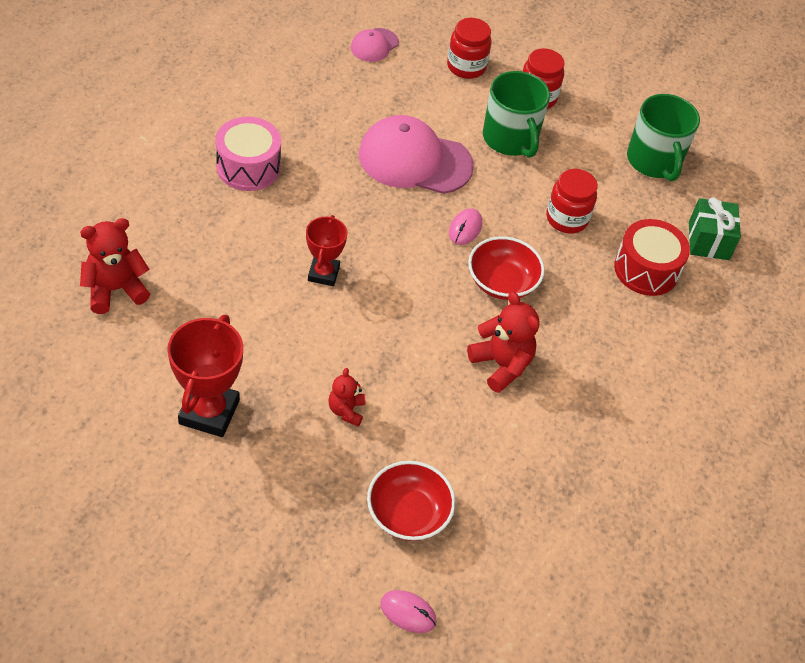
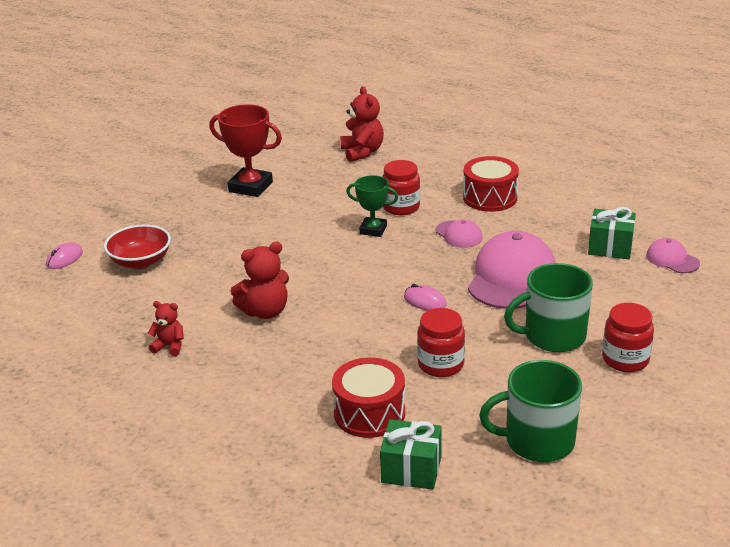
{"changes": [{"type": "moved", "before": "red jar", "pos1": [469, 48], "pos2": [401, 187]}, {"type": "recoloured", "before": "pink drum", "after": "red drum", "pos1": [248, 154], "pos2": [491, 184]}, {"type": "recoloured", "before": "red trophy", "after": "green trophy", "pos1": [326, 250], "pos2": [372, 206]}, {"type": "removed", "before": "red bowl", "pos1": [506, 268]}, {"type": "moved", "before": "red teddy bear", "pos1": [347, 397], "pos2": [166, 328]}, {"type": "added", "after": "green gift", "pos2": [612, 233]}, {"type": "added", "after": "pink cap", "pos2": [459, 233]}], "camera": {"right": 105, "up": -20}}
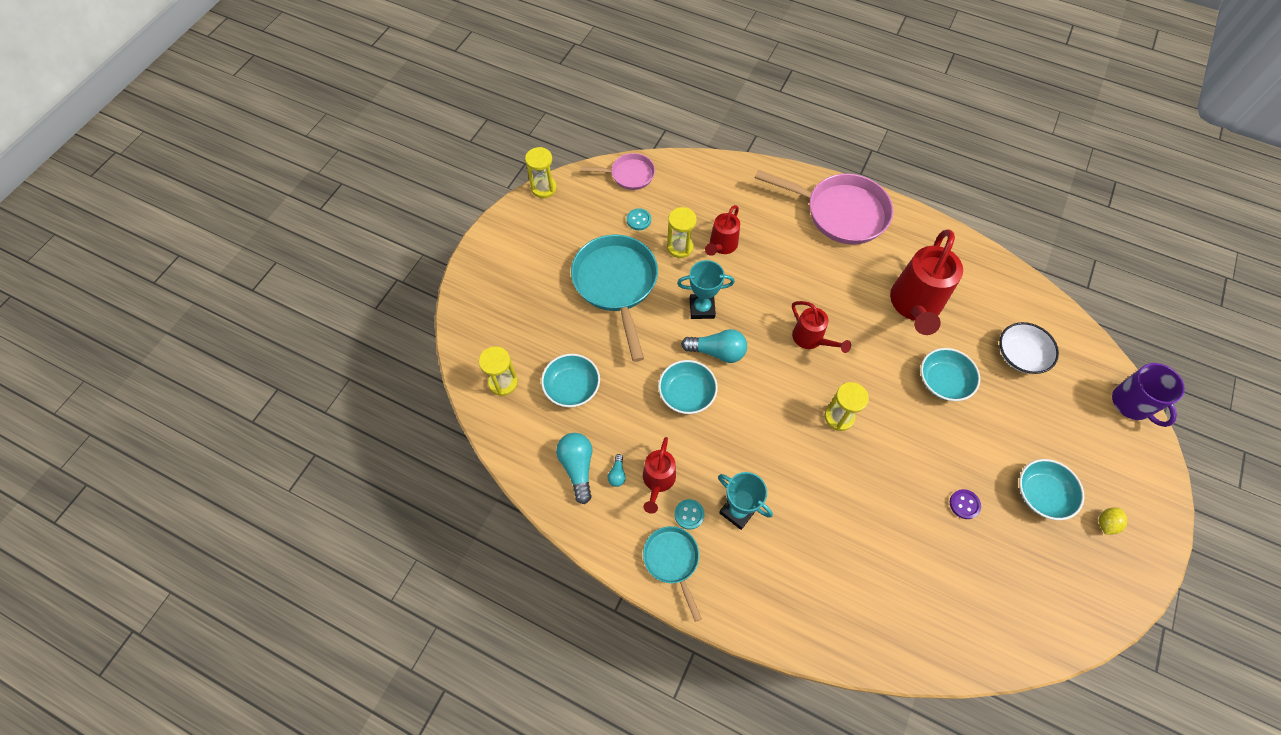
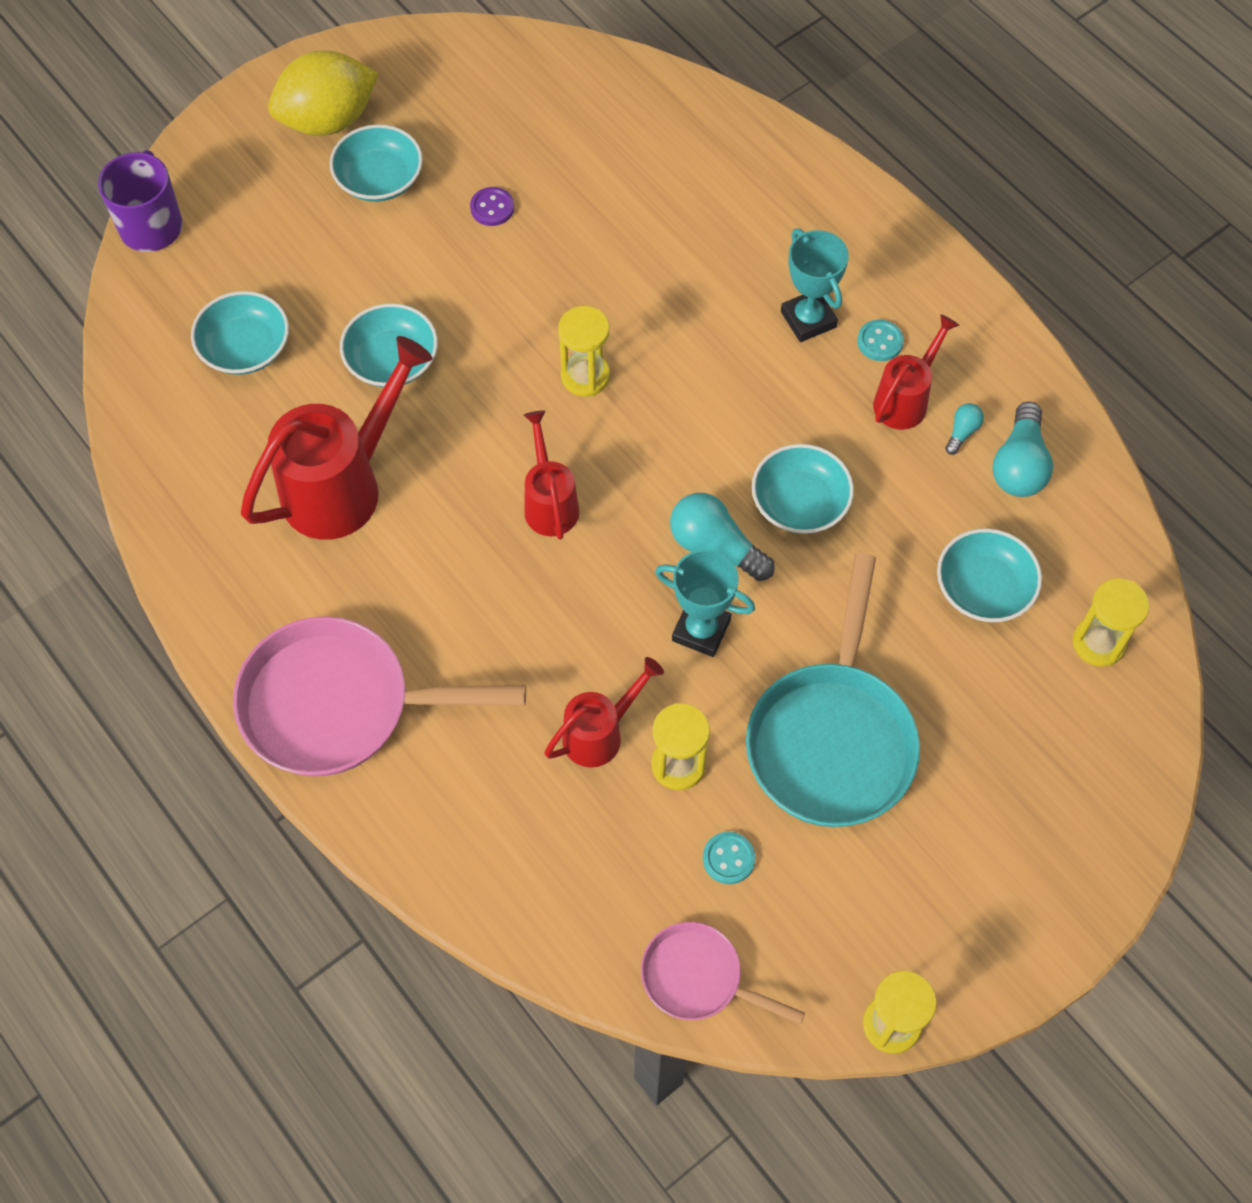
{"changes": [{"type": "turned", "before": "pink pan", "pos1": [824, 207], "pos2": [379, 696], "turn": -45}, {"type": "recoloured", "before": "white bowl", "after": "turquoise bowl", "pos1": [1029, 348], "pos2": [240, 333]}, {"type": "resized", "before": "yellow lemon", "pos1": [1113, 521], "pos2": [323, 93], "scale": 2.38}, {"type": "removed", "before": "turquoise pan", "pos1": [672, 574]}], "camera": {"right": -155, "up": 0}}
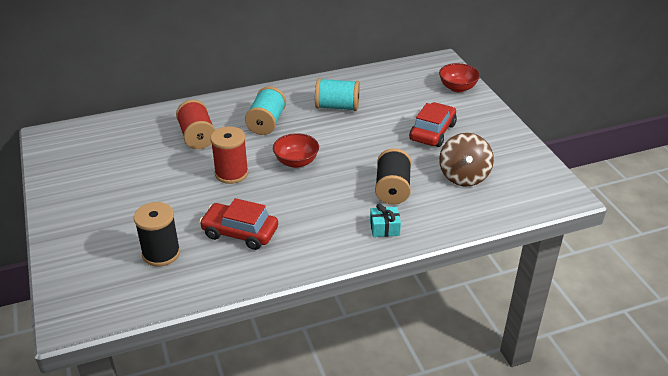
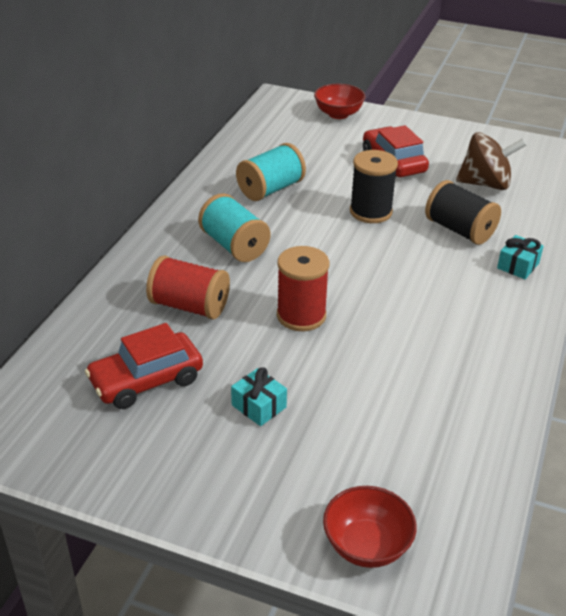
{"changes": [{"type": "moved", "before": "red bowl", "pos1": [296, 150], "pos2": [370, 527]}, {"type": "turned", "before": "brown spinning top", "pos1": [466, 160], "pos2": [491, 161], "turn": -45}, {"type": "moved", "before": "red car", "pos1": [238, 224], "pos2": [144, 366]}, {"type": "moved", "before": "black spool", "pos1": [157, 234], "pos2": [374, 186]}, {"type": "added", "after": "turquoise gift", "pos2": [259, 396]}], "camera": {"right": -50, "up": 0}}
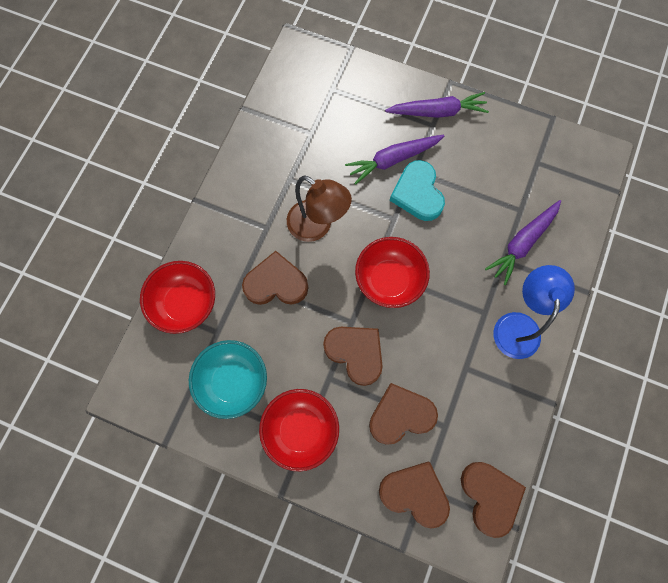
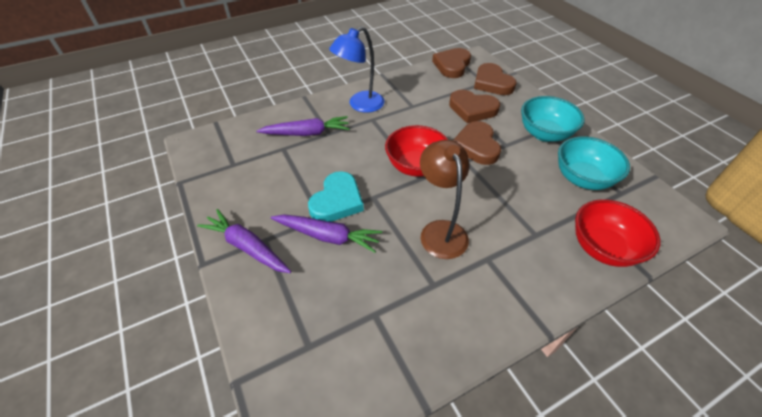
{"changes": [{"type": "removed", "before": "brown heart", "pos1": [275, 278]}, {"type": "recoloured", "before": "red bowl", "after": "turquoise bowl", "pos1": [299, 430], "pos2": [553, 119]}], "camera": {"right": -140, "up": -25}}
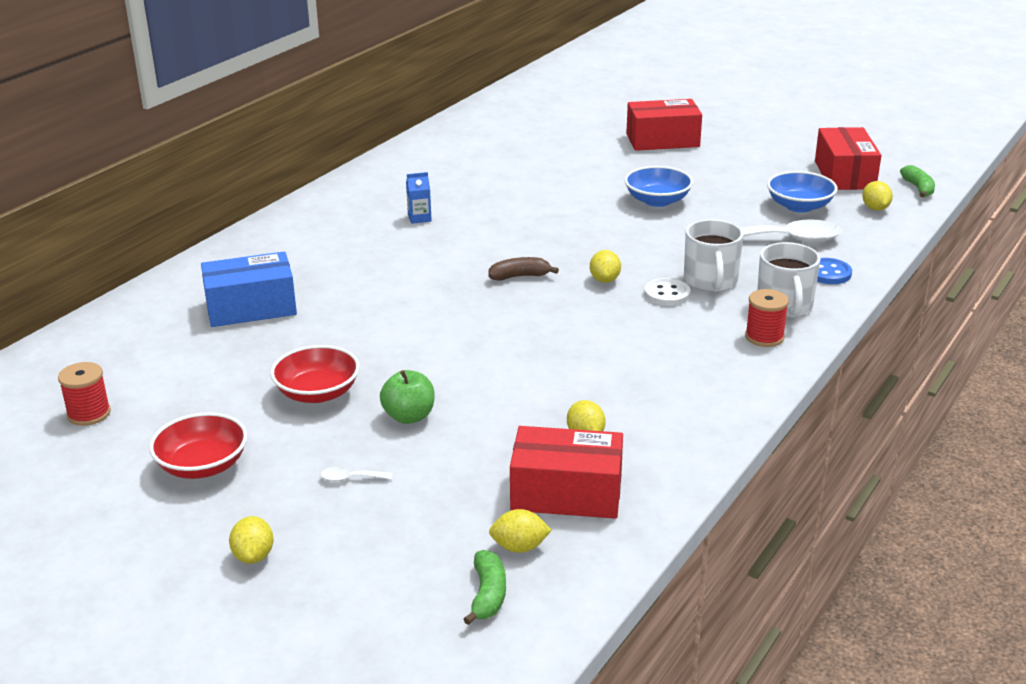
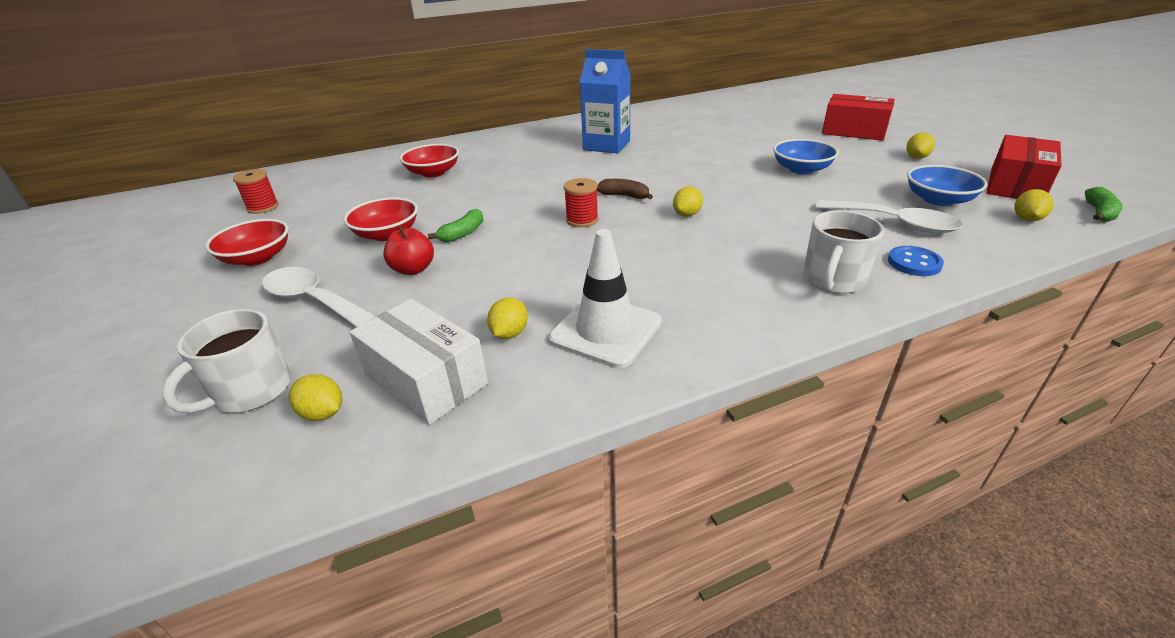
{"changes": [{"type": "resized", "before": "blue carton", "pos1": [419, 198], "pos2": [605, 101], "scale": 2.35}, {"type": "moved", "before": "white mug", "pos1": [713, 255], "pos2": [226, 361]}, {"type": "replaced", "before": "blue box", "after": "red bowl", "pos1": [249, 289], "pos2": [429, 161]}, {"type": "removed", "before": "white button", "pos1": [667, 292]}, {"type": "moved", "before": "red spool", "pos1": [767, 318], "pos2": [581, 202]}, {"type": "recoloured", "before": "green apple", "after": "red apple", "pos1": [407, 397], "pos2": [408, 250]}, {"type": "recoloured", "before": "red box", "after": "white box", "pos1": [566, 472], "pos2": [419, 362]}, {"type": "resized", "before": "white spoon", "pos1": [356, 474], "pos2": [319, 297], "scale": 2.45}, {"type": "moved", "before": "yellow lemon", "pos1": [251, 540], "pos2": [920, 145]}, {"type": "moved", "before": "green banana", "pos1": [485, 587], "pos2": [456, 225]}, {"type": "added", "after": "white traffic cone", "pos2": [605, 298]}], "camera": {"right": 35, "up": 5}}
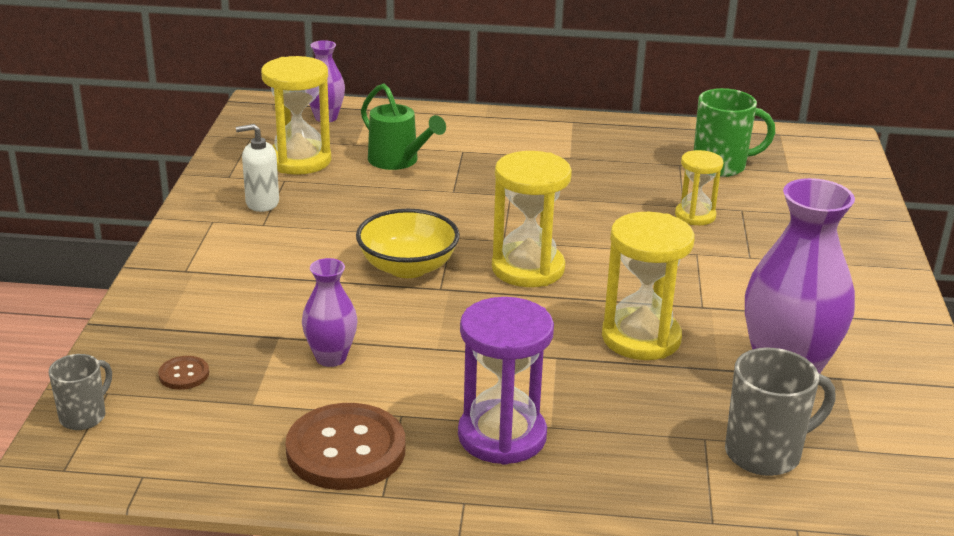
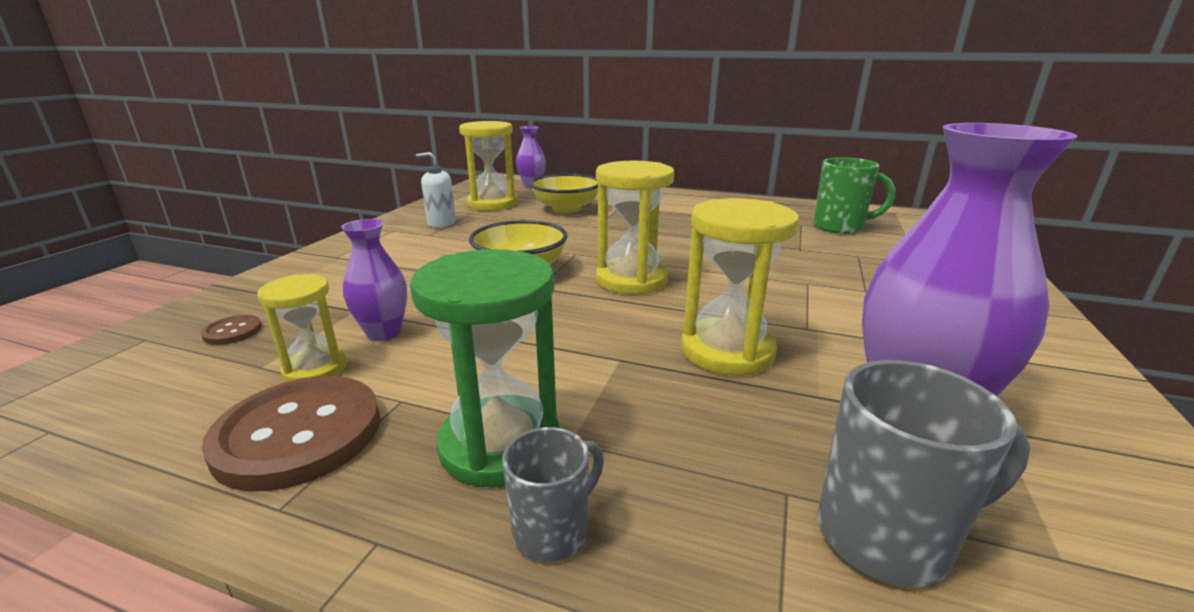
{"changes": [{"type": "replaced", "before": "green watering can", "after": "yellow bowl", "pos1": [403, 126], "pos2": [564, 193]}, {"type": "moved", "before": "yellow hourglass", "pos1": [699, 187], "pos2": [302, 328]}, {"type": "recoloured", "before": "purple hourglass", "after": "green hourglass", "pos1": [506, 381], "pos2": [484, 368]}, {"type": "moved", "before": "grey mug", "pos1": [80, 392], "pos2": [553, 494]}], "camera": {"right": 15, "up": -5}}
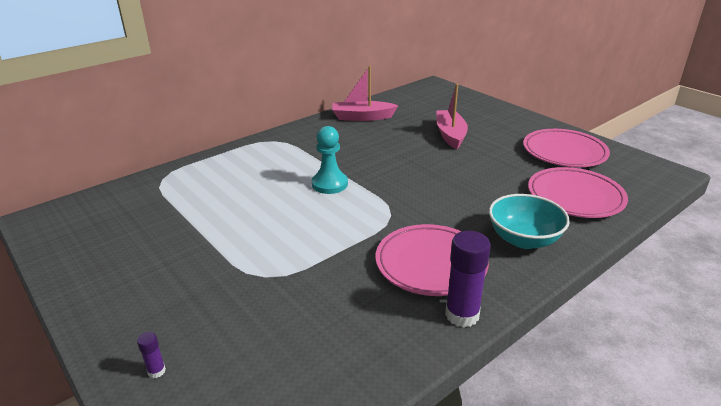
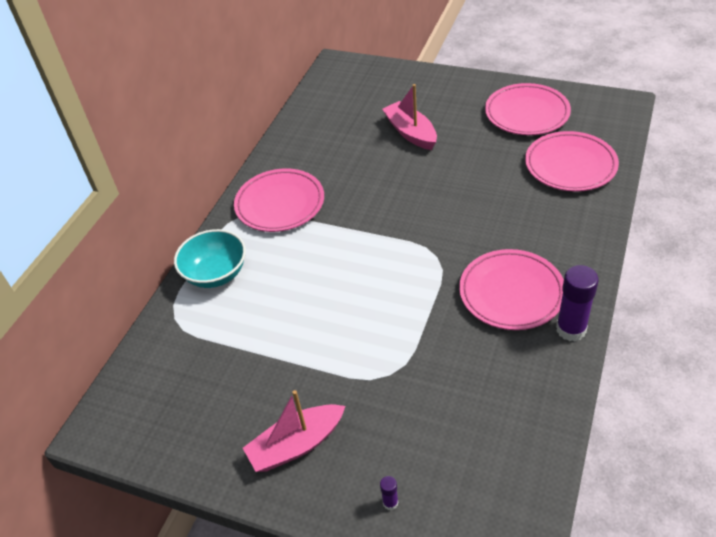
{"changes": [{"type": "moved", "before": "pink boat", "pos1": [365, 93], "pos2": [294, 431]}, {"type": "removed", "before": "turquoise pawn", "pos1": [330, 160]}, {"type": "moved", "before": "turquoise bowl", "pos1": [529, 221], "pos2": [210, 258]}, {"type": "added", "after": "pink plate", "pos2": [279, 200]}], "camera": {"right": -25, "up": 15}}
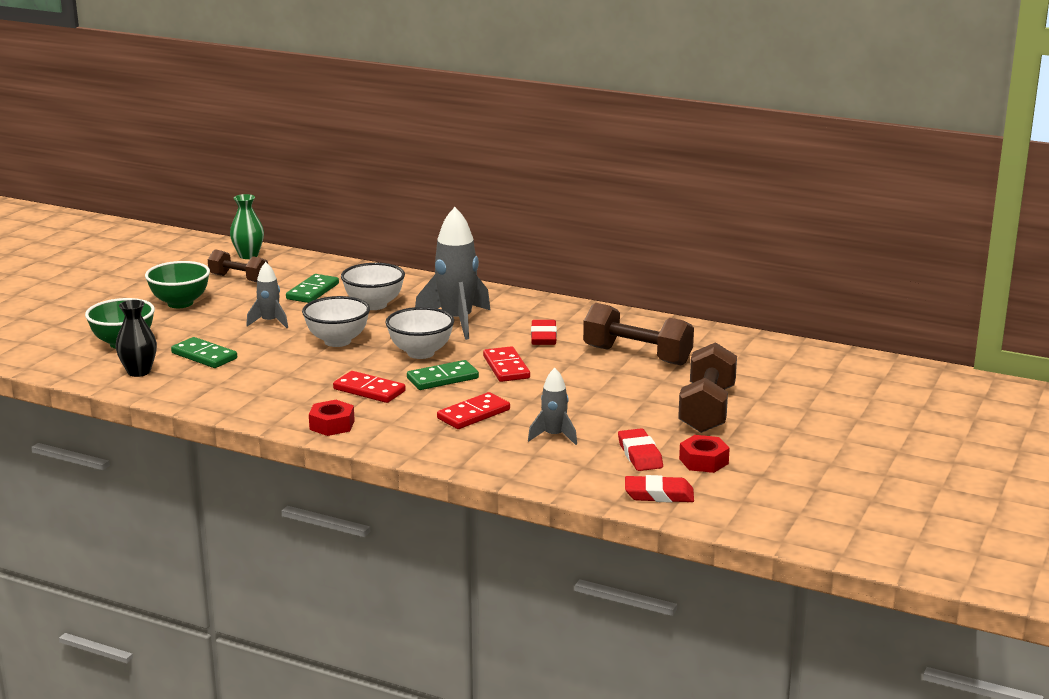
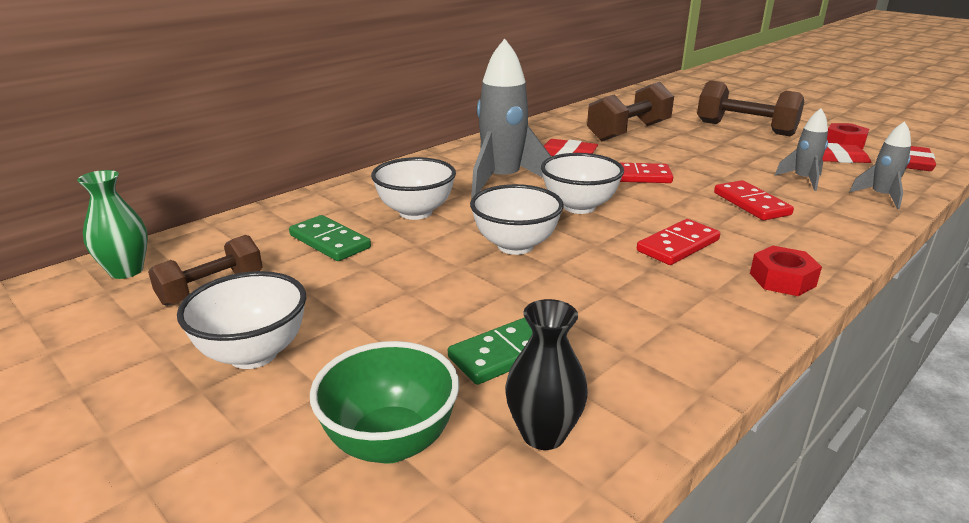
{"changes": [{"type": "recoloured", "before": "green bowl", "after": "white bowl", "pos1": [177, 284], "pos2": [241, 320]}, {"type": "moved", "before": "grey rocket", "pos1": [267, 295], "pos2": [880, 165]}, {"type": "removed", "before": "green domino", "pos1": [443, 375]}], "camera": {"right": -70, "up": 5}}
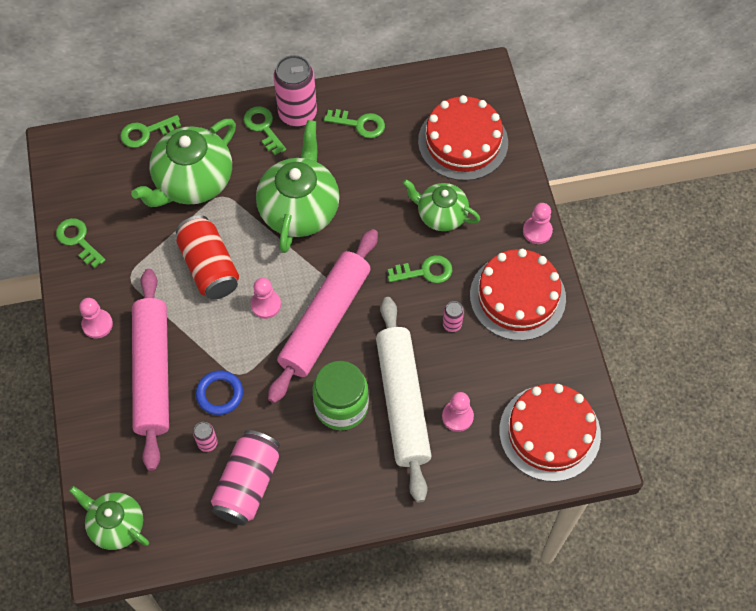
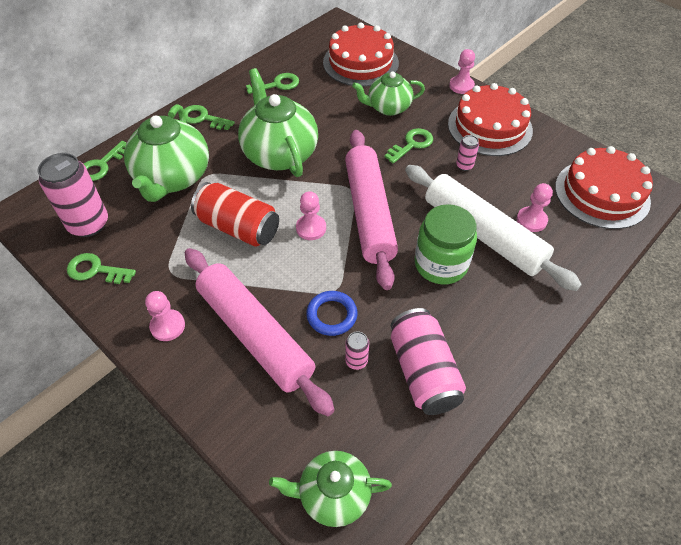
{"changes": [{"type": "moved", "before": "pink can", "pos1": [295, 91], "pos2": [72, 195]}], "camera": {"right": -35, "up": -10}}
